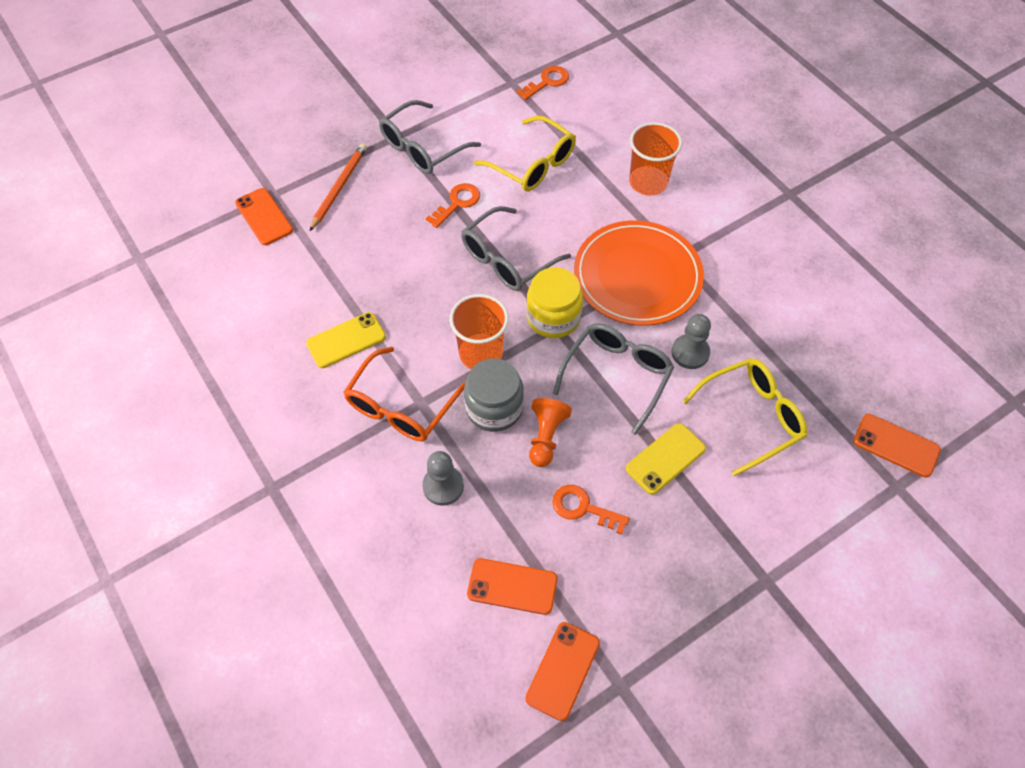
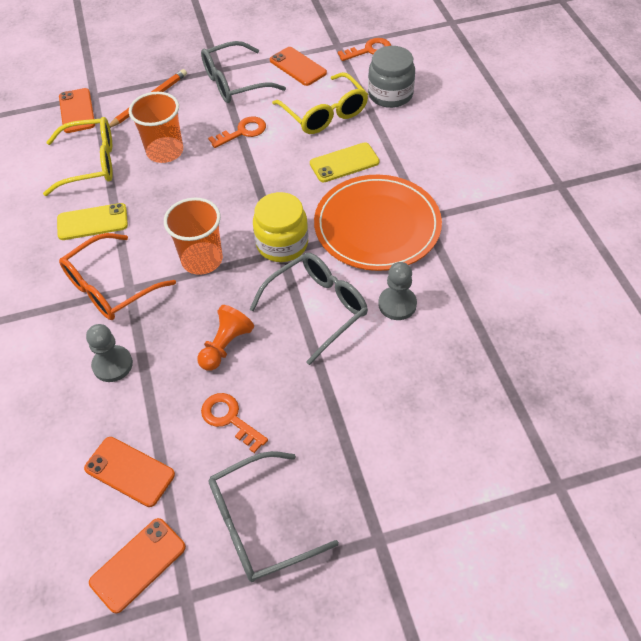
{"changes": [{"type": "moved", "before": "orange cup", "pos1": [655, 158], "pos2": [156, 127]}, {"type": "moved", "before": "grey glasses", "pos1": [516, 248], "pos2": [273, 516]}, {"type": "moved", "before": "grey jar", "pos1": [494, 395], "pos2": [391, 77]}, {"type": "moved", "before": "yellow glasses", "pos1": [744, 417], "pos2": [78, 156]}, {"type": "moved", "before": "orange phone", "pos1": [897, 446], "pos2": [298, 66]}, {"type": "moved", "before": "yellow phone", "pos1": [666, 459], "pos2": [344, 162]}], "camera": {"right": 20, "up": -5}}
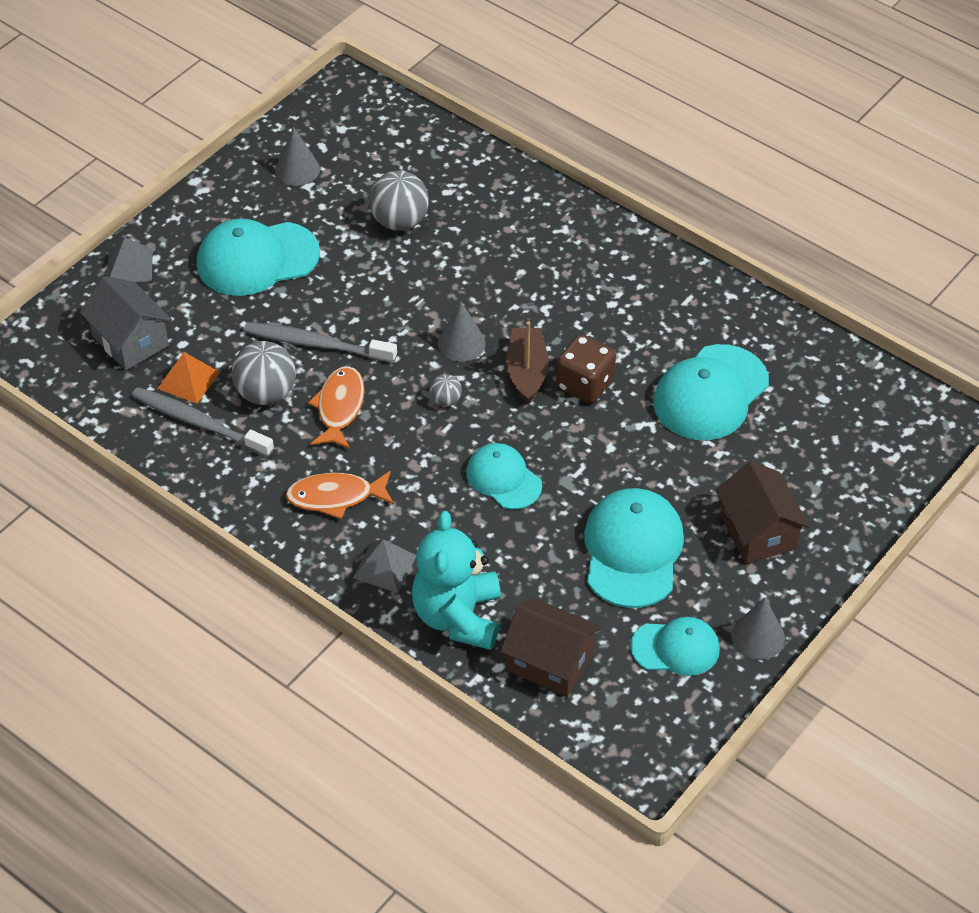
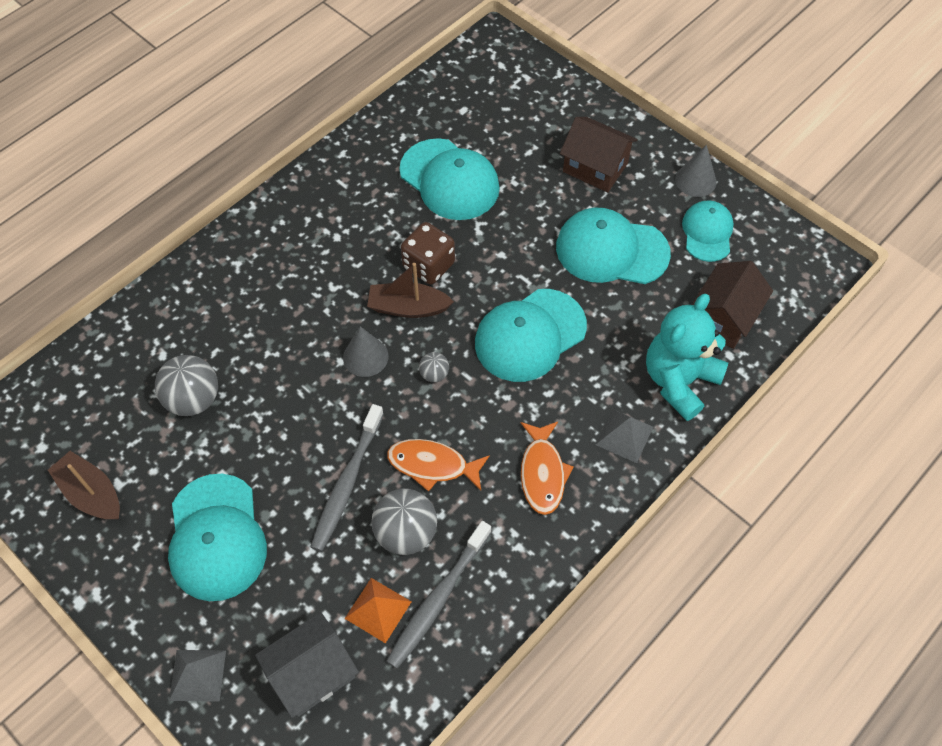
{"changes": [{"type": "replaced", "before": "grey cone", "after": "brown boat", "pos1": [297, 156], "pos2": [84, 485]}, {"type": "resized", "before": "turquoise cap", "pos1": [504, 476], "pos2": [531, 335], "scale": 1.61}, {"type": "turned", "before": "brown house", "pos1": [762, 512], "pos2": [599, 154], "turn": 45}, {"type": "turned", "before": "turquoise teddy bear", "pos1": [456, 580], "pos2": [687, 357], "turn": 120}], "camera": {"right": -85, "up": 10}}
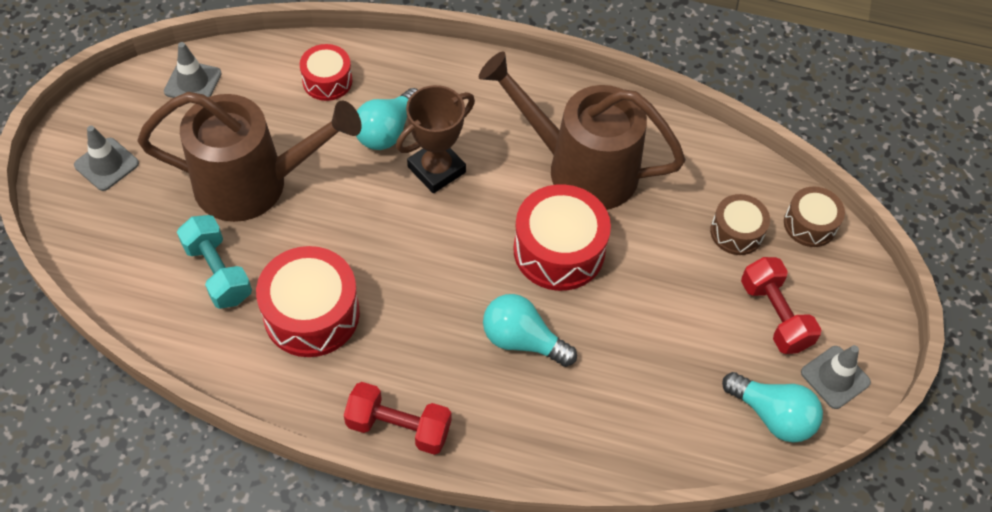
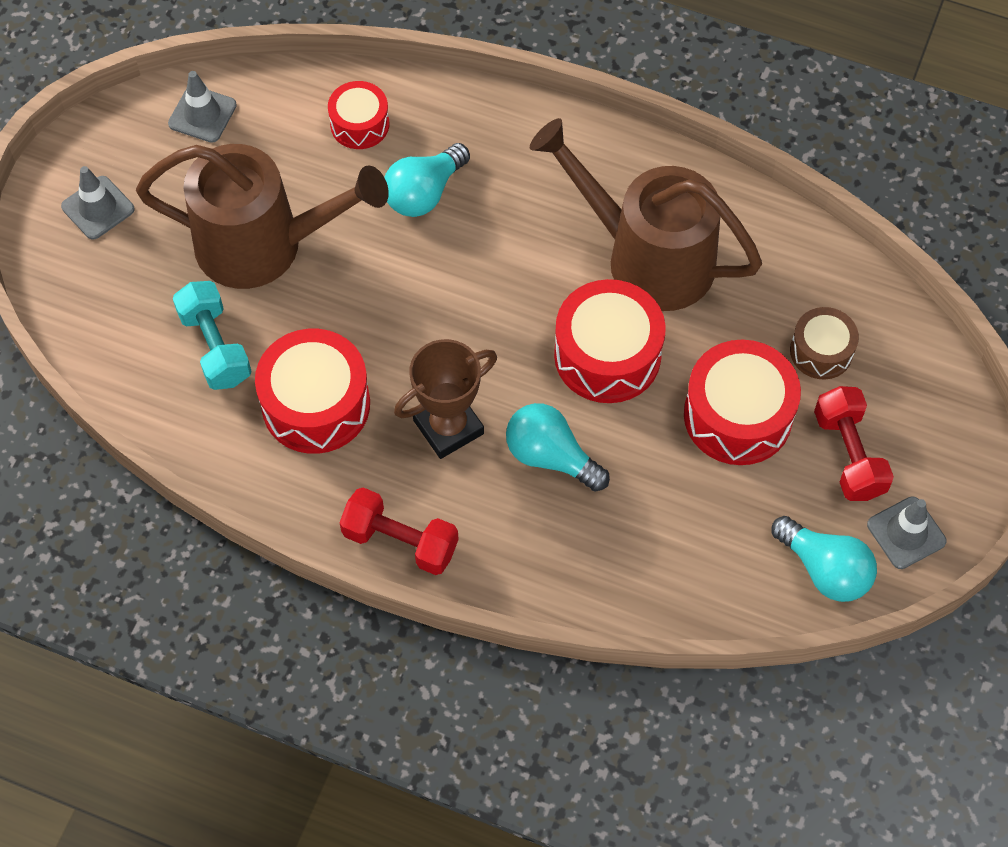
{"changes": [{"type": "moved", "before": "brown trophy", "pos1": [435, 139], "pos2": [445, 399]}, {"type": "removed", "before": "brown drum", "pos1": [814, 216]}, {"type": "added", "after": "red drum", "pos2": [742, 402]}], "camera": {"right": 10, "up": 5}}
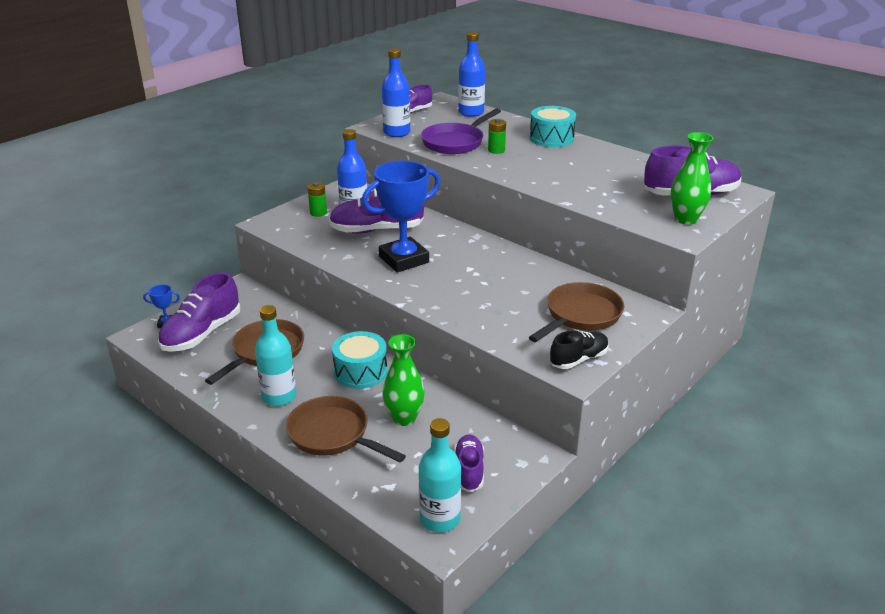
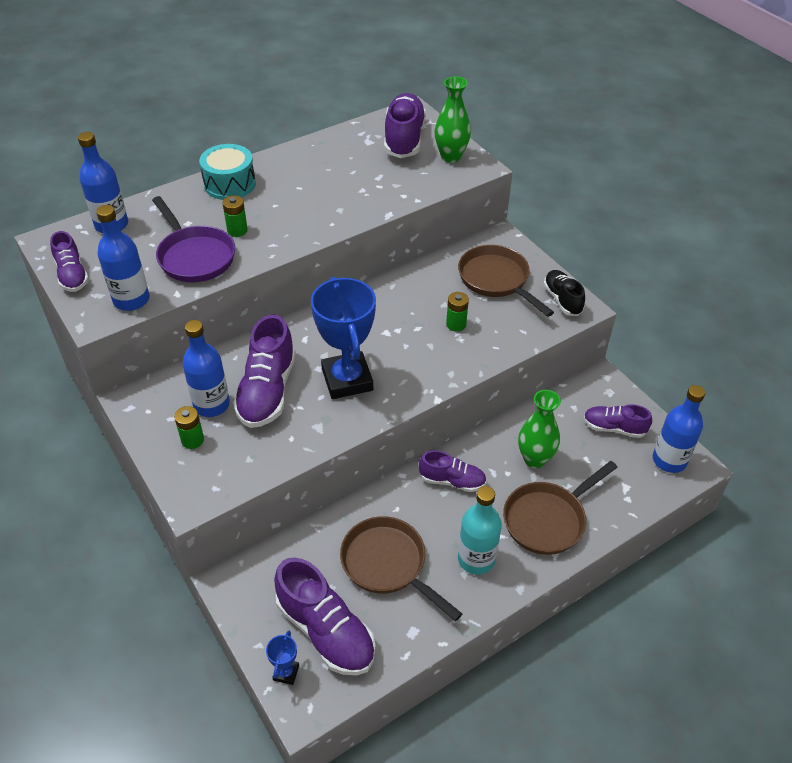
{"changes": [{"type": "replaced", "before": "turquoise drum", "after": "purple shoe", "pos1": [359, 360], "pos2": [453, 471]}, {"type": "recoloured", "before": "turquoise bottle", "after": "blue bottle", "pos1": [440, 475], "pos2": [679, 429]}, {"type": "added", "after": "green battery", "pos2": [457, 312]}], "camera": {"right": -75, "up": 15}}
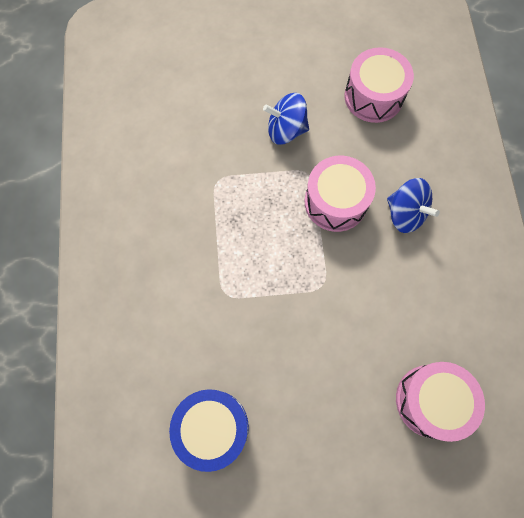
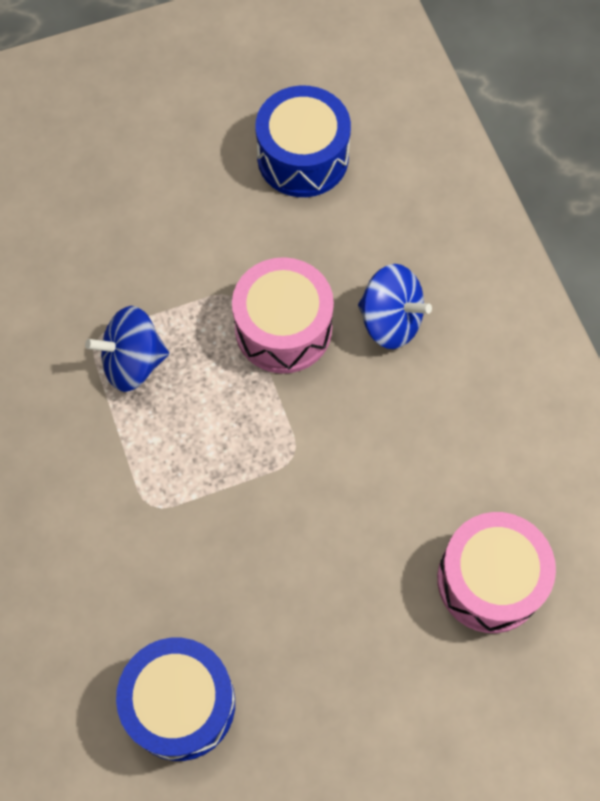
{"changes": [{"type": "recoloured", "before": "pink drum", "after": "blue drum", "pos1": [379, 85], "pos2": [303, 141]}, {"type": "moved", "before": "blue spinning top", "pos1": [286, 119], "pos2": [127, 349]}], "camera": {"right": -15, "up": -5}}
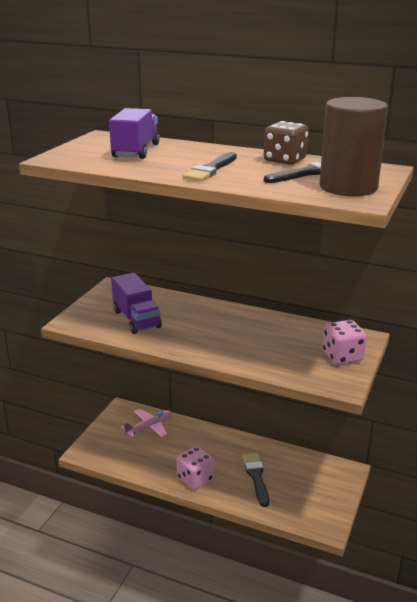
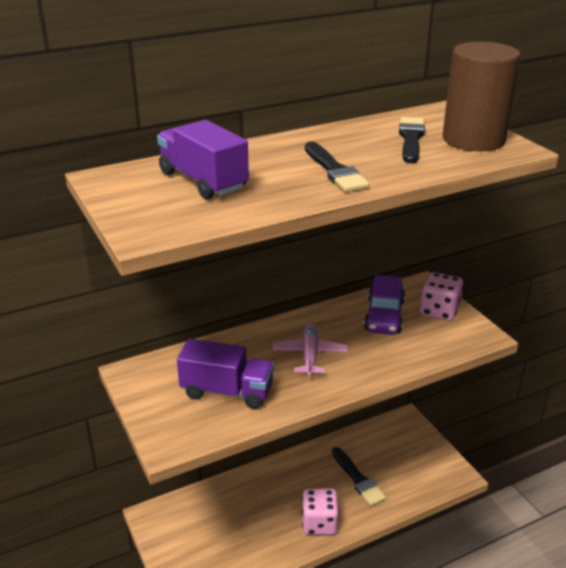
{"changes": [{"type": "removed", "before": "brown dice", "pos1": [286, 143]}, {"type": "moved", "before": "pink plane", "pos1": [146, 423], "pos2": [310, 349]}, {"type": "turned", "before": "black brush", "pos1": [256, 480], "pos2": [359, 476], "turn": -150}, {"type": "added", "after": "purple car", "pos2": [384, 305]}], "camera": {"right": -50, "up": 5}}
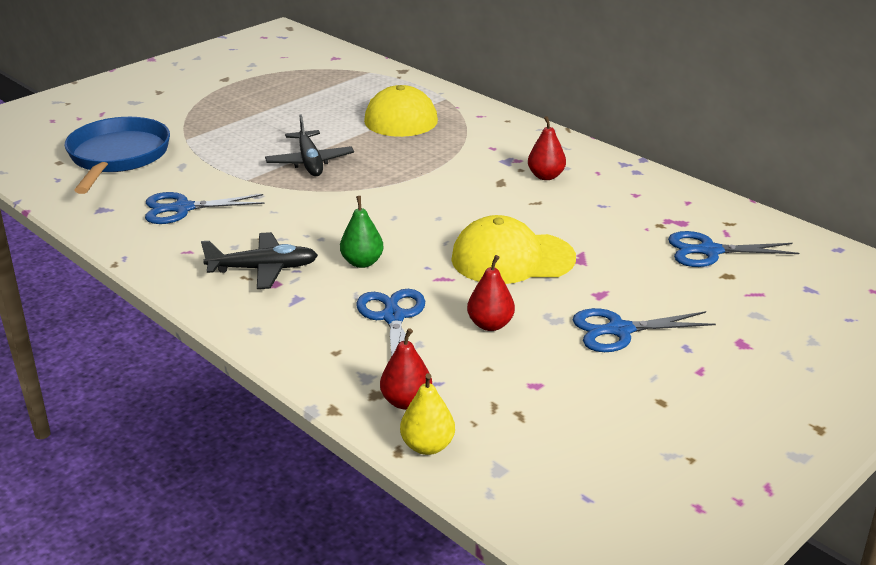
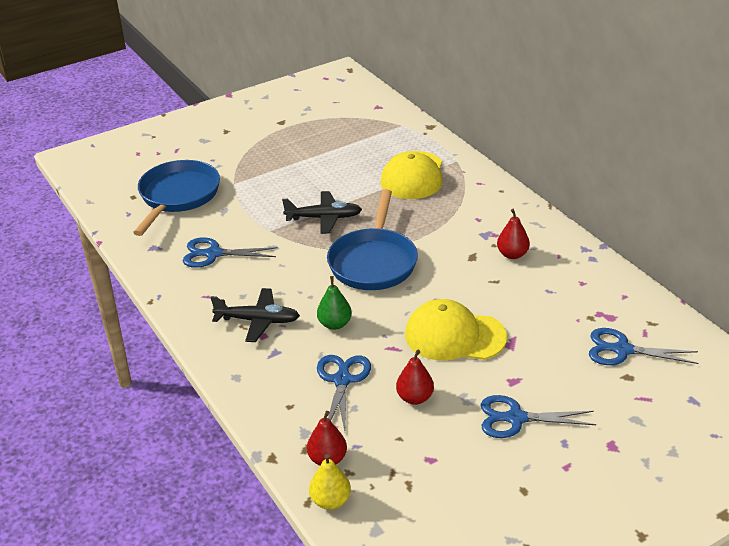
{"changes": [{"type": "turned", "before": "black plane", "pos1": [309, 145], "pos2": [322, 212], "turn": -90}, {"type": "added", "after": "blue pan", "pos2": [372, 239]}], "camera": {"right": 15, "up": 5}}
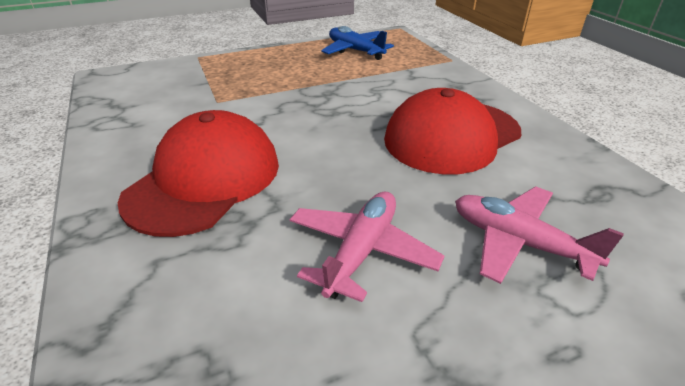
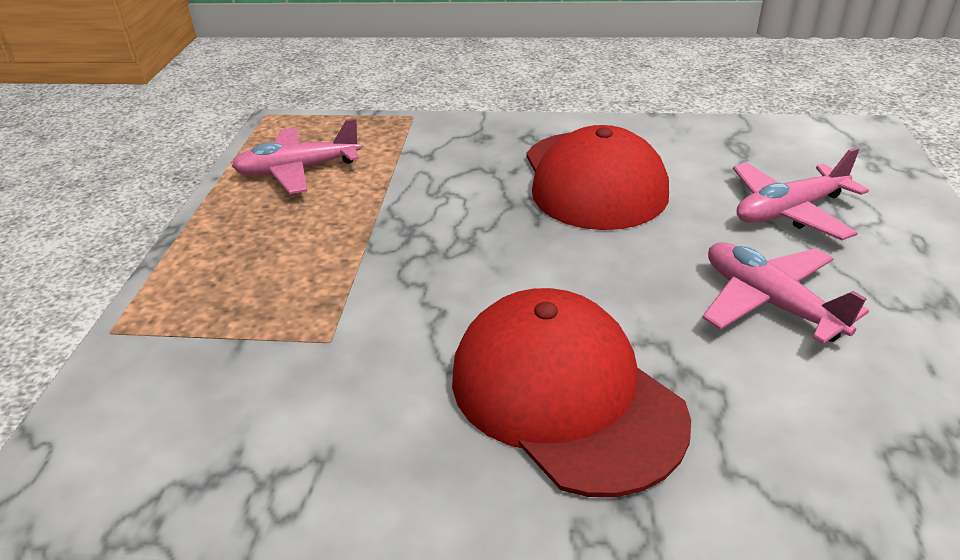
{"changes": [{"type": "recoloured", "before": "blue plane", "after": "pink plane", "pos1": [357, 43], "pos2": [296, 156]}], "camera": {"right": -60, "up": 0}}
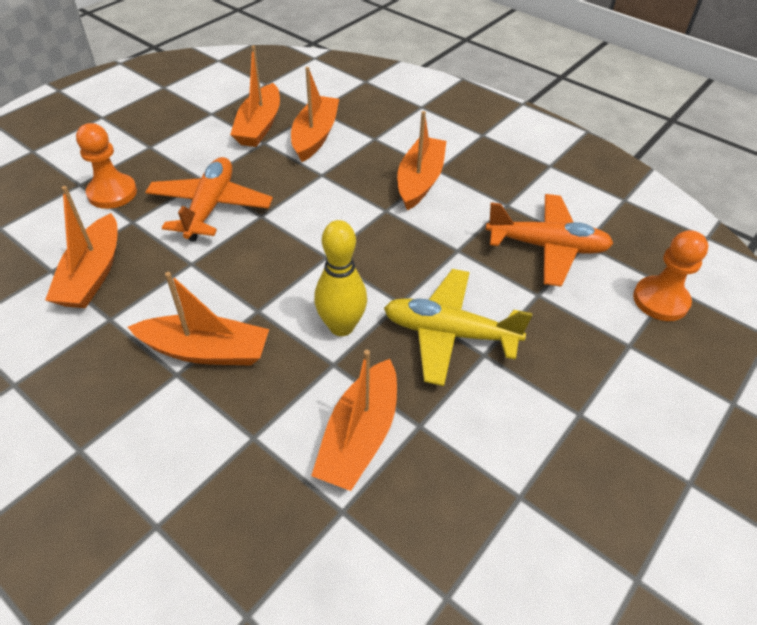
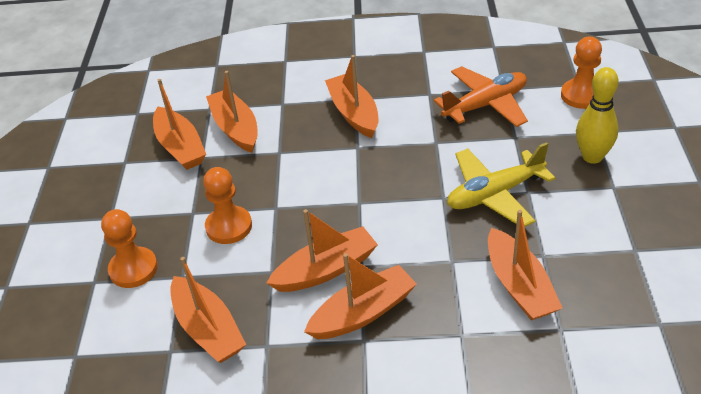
{"changes": [{"type": "replaced", "before": "orange plane", "after": "orange pawn", "pos1": [209, 199], "pos2": [227, 205]}, {"type": "moved", "before": "yellow bowling pin", "pos1": [340, 278], "pos2": [597, 115]}, {"type": "added", "after": "orange boat", "pos2": [322, 250]}], "camera": {"right": -35, "up": -5}}
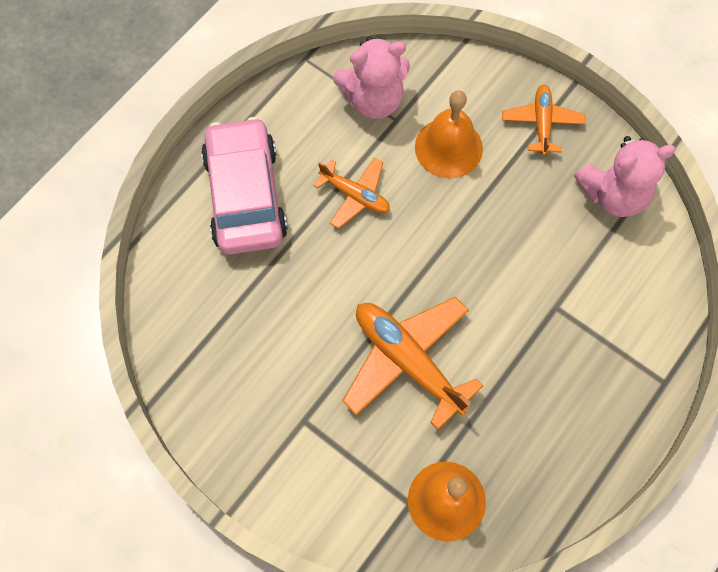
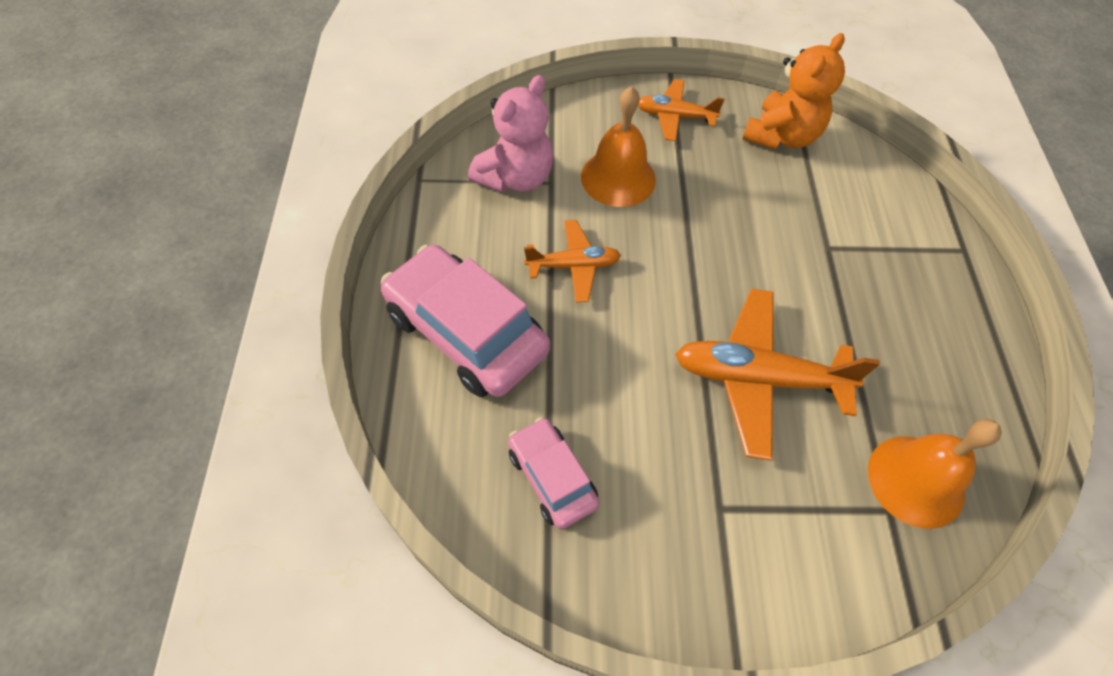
{"changes": [{"type": "turned", "before": "orange plane", "pos1": [543, 120], "pos2": [681, 110], "turn": -45}, {"type": "recoloured", "before": "pink teddy bear", "after": "orange teddy bear", "pos1": [625, 176], "pos2": [793, 91]}, {"type": "added", "after": "pink car", "pos2": [554, 473]}], "camera": {"right": -40, "up": -10}}
